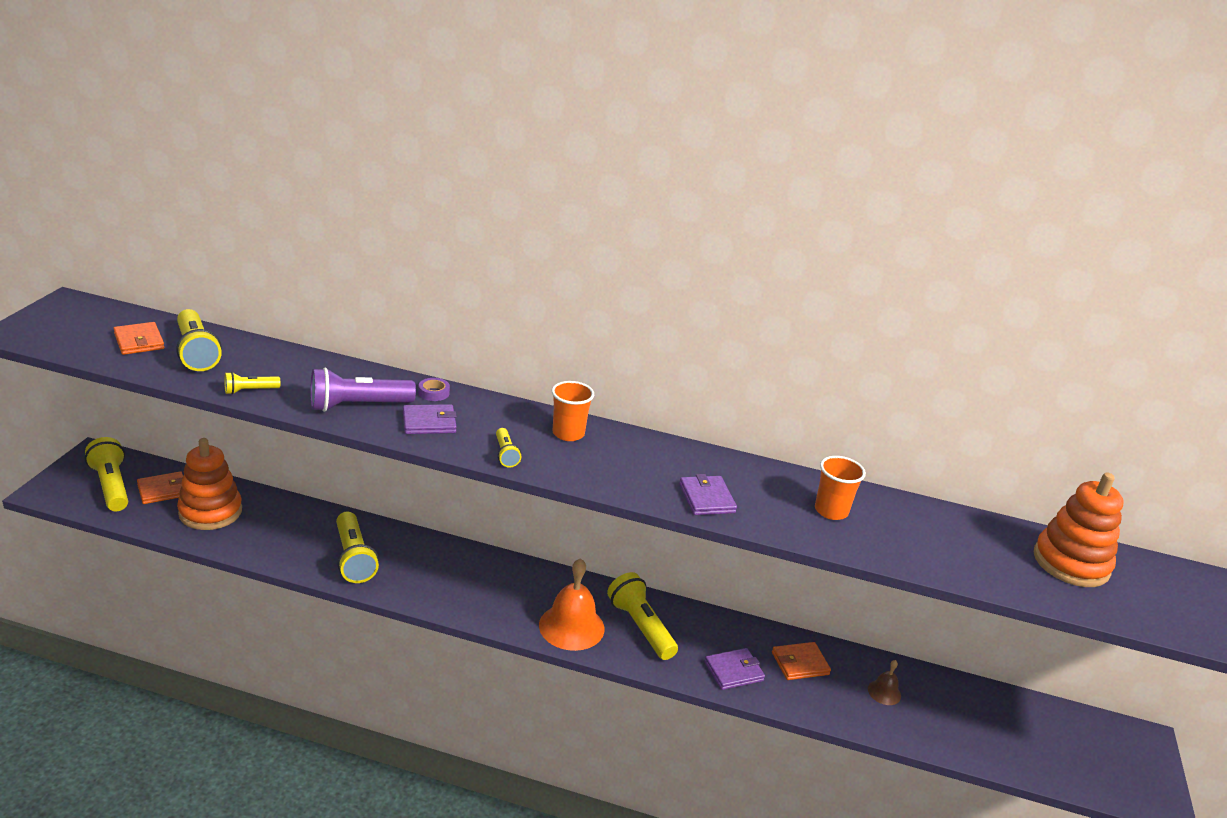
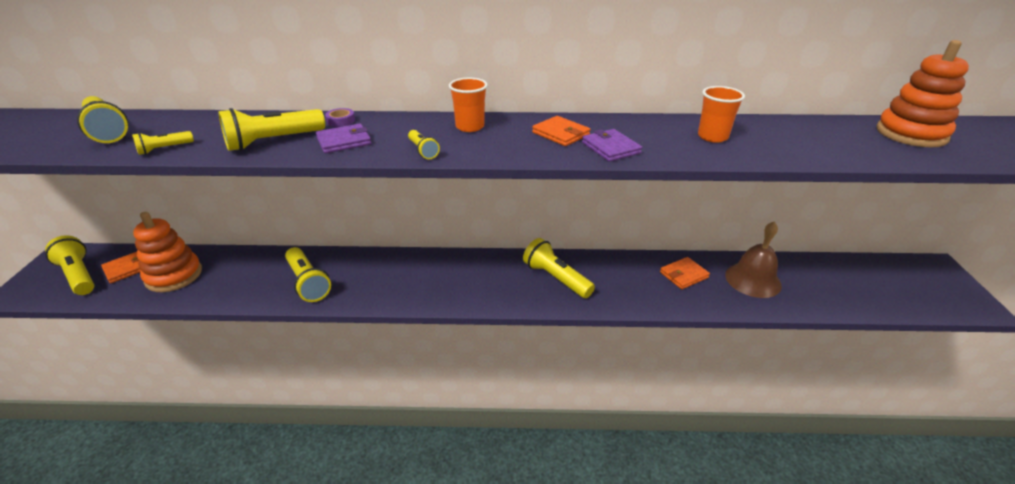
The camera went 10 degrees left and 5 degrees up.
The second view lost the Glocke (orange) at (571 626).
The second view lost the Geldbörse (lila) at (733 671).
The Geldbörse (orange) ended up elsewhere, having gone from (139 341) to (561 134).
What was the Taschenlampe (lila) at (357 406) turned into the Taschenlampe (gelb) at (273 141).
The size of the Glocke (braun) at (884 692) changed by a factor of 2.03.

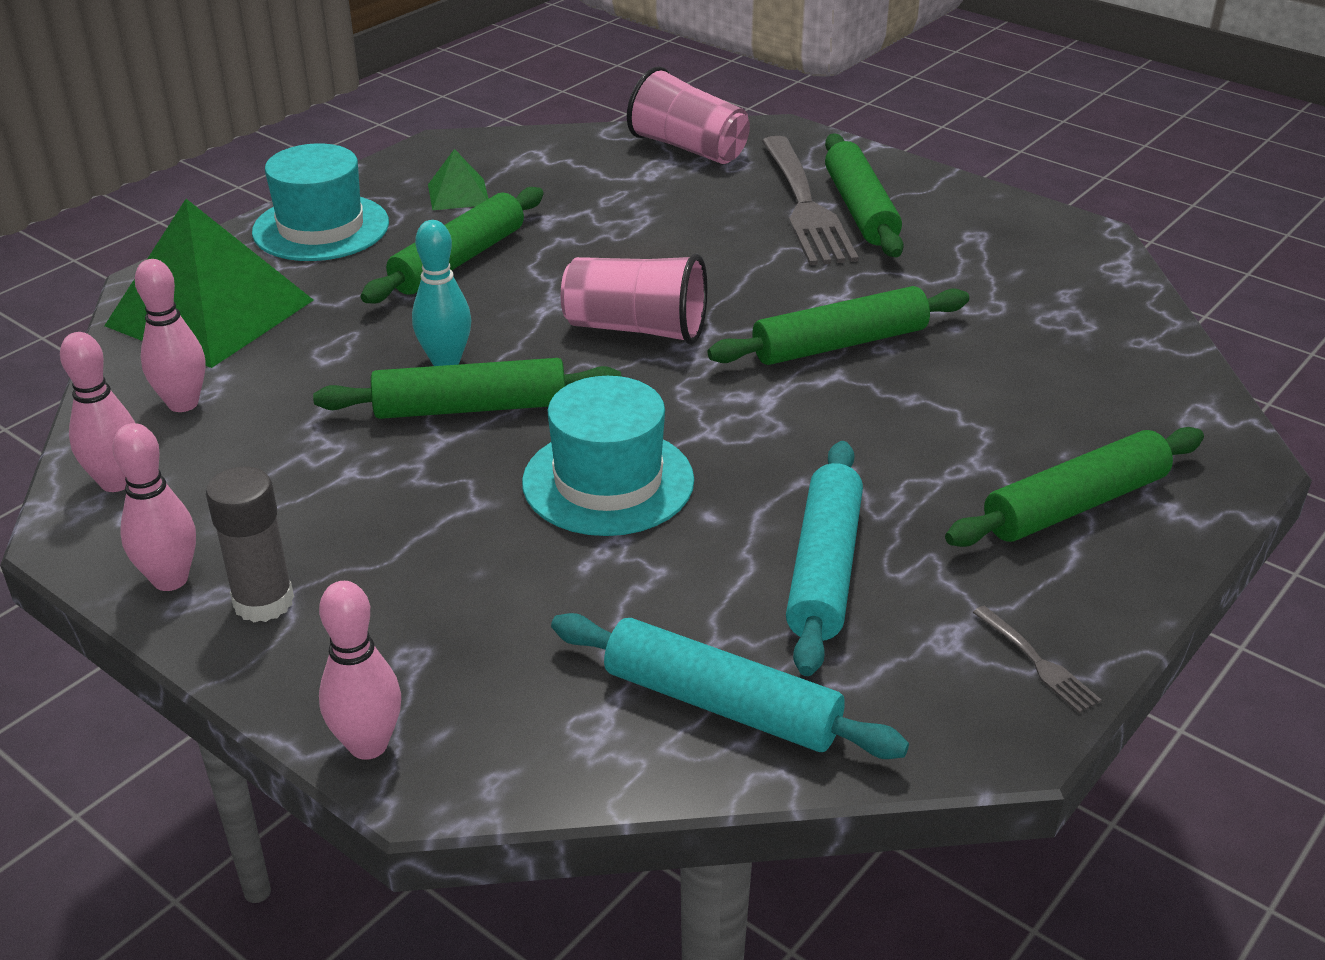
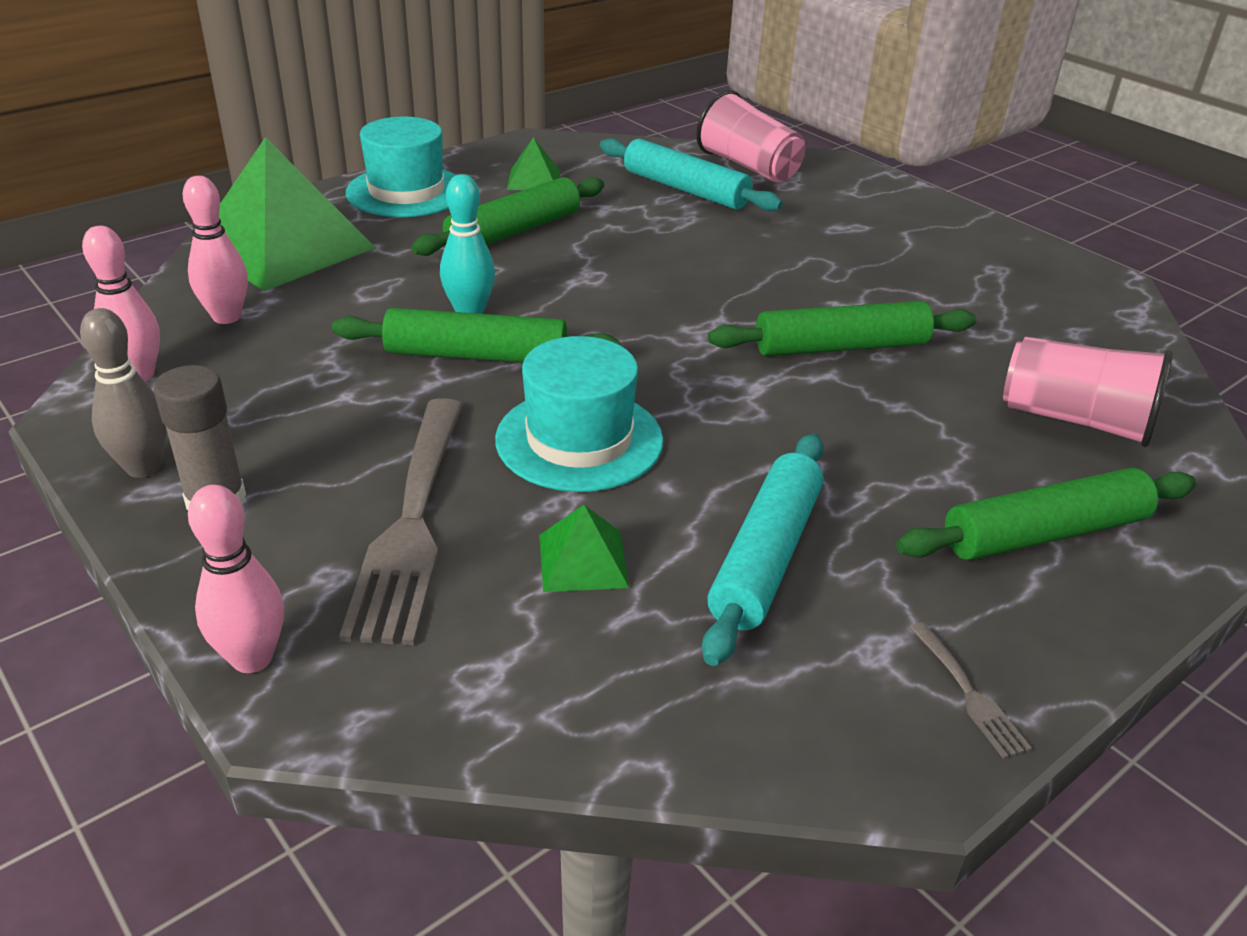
The camera went 10 degrees right and 0 degrees up.
The second view lost the Nudelholz (grün) at (860 209).
The second view gained the Pyramide (grün) at (582 560).
The Nudelholz (türkis) ended up elsewhere, having gone from (721 704) to (685 189).
The Becher (rosa) ended up elsewhere, having gone from (636 329) to (1075 420).
The Gabel (grau) ended up elsewhere, having gone from (804 205) to (411 520).
What was the Bowlingkegel (rosa) at (170 579) turned into the Bowlingkegel (grau) at (143 467).

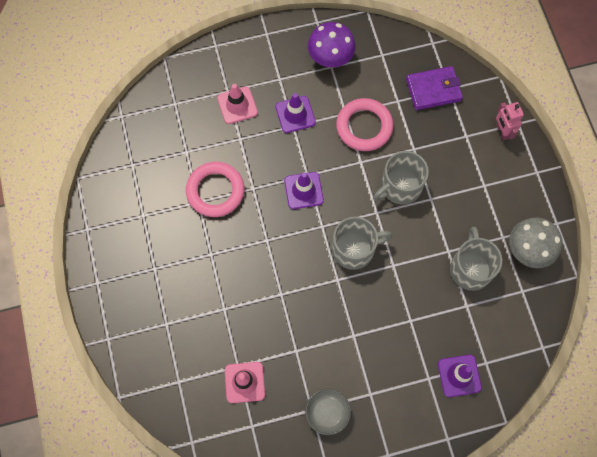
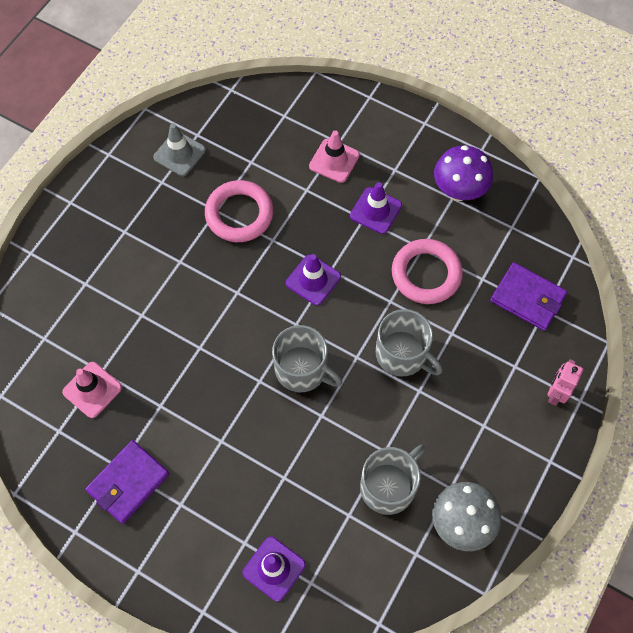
The camera went 45 degrees right and 5 degrees down.
The second view gained the Leitkegel (grau) at (179 154).
Where the Schüssel (grau) stood at (327 413), the Geldbörse (lila) came to stand at (128 482).
The Tasse (grau) at (400 186) ended up facing another way, 150 degrees counterclockwise from before.

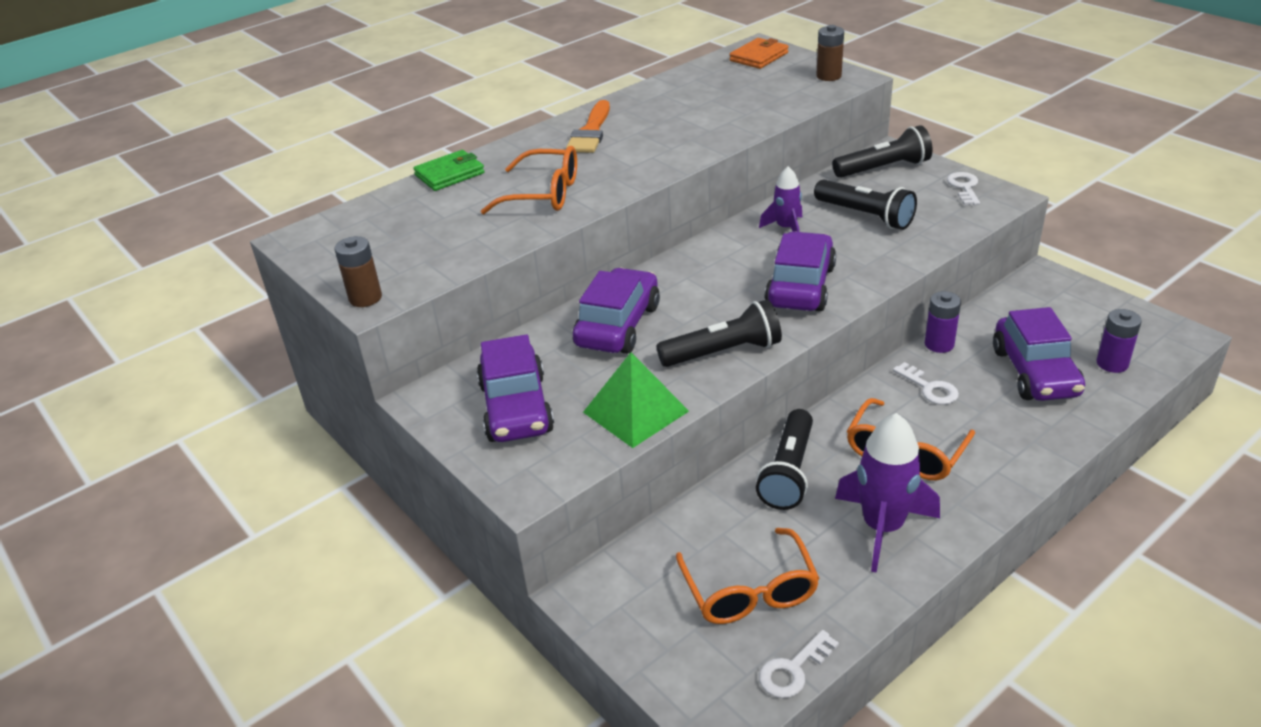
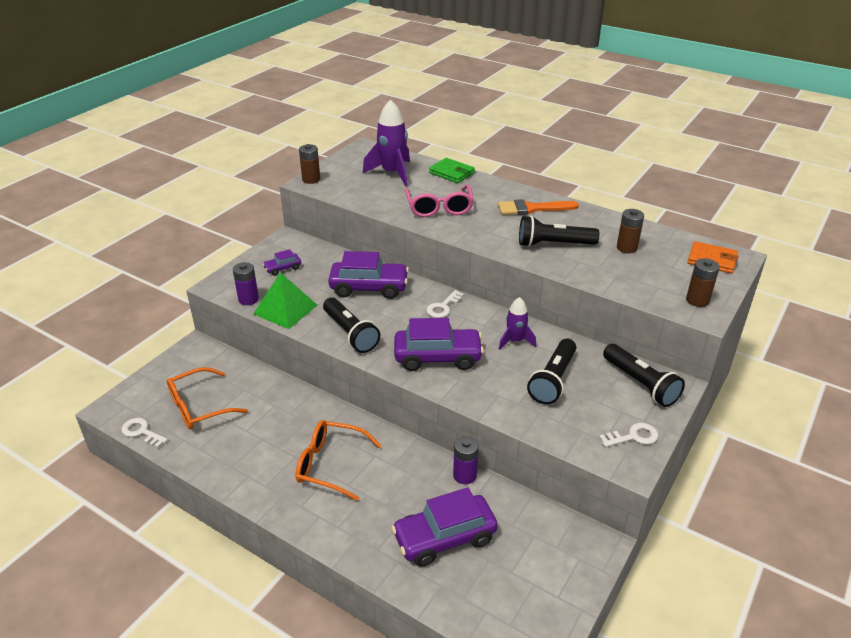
The camera went 70 degrees right and 0 degrees up.
The second view gained the Batterie (braun) at (627 248).
The Taschenlampe (schwarz) ended up elsewhere, having gone from (788 472) to (553 244).
The Rakete (lila) ended up elsewhere, having gone from (882 527) to (392 173).
The Schlüssel (weiß) ended up elsewhere, having gone from (930 388) to (443 307).
The Batterie (lila) ended up elsewhere, having gone from (1112 363) to (248 299).
What was the Brille (orange) at (543 194) turned into the Brille (rosa) at (439 208).
The size of the Auto (lila) at (516 408) changed by a factor of 0.49.

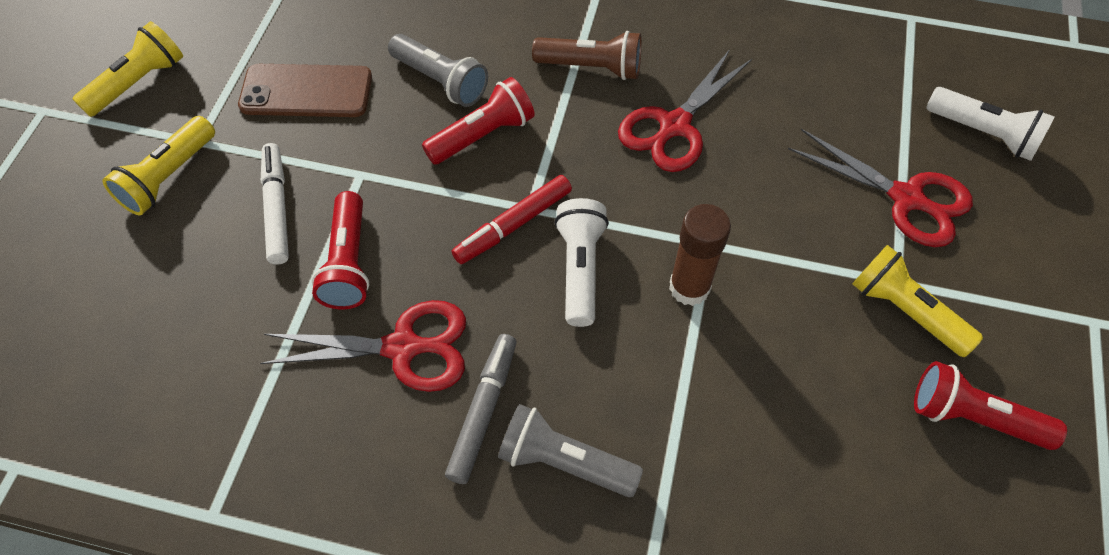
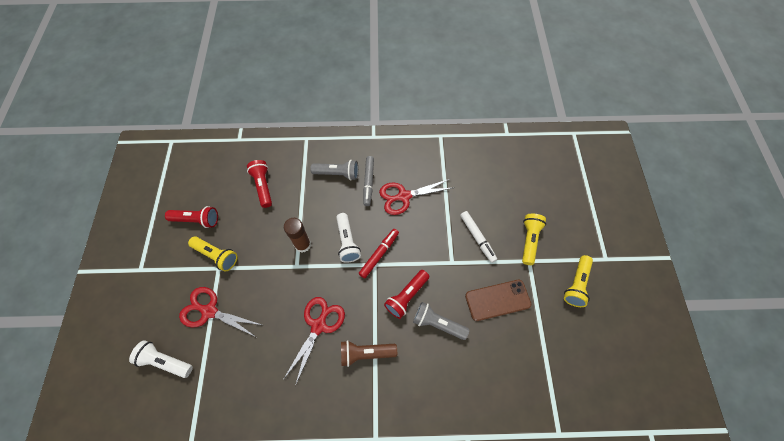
The camera went 165 degrees right and 5 degrees up.
The Taschenlampe (rot) ended up elsewhere, having gone from (348 263) to (263 186).

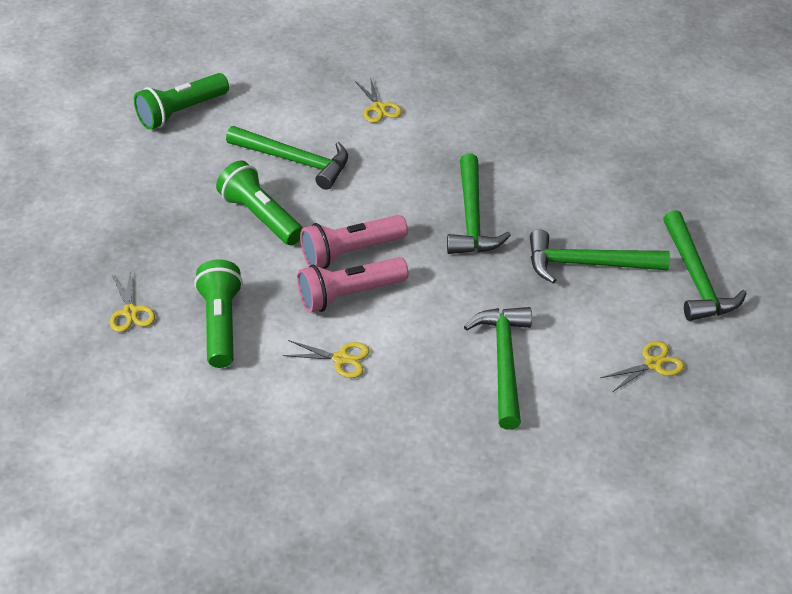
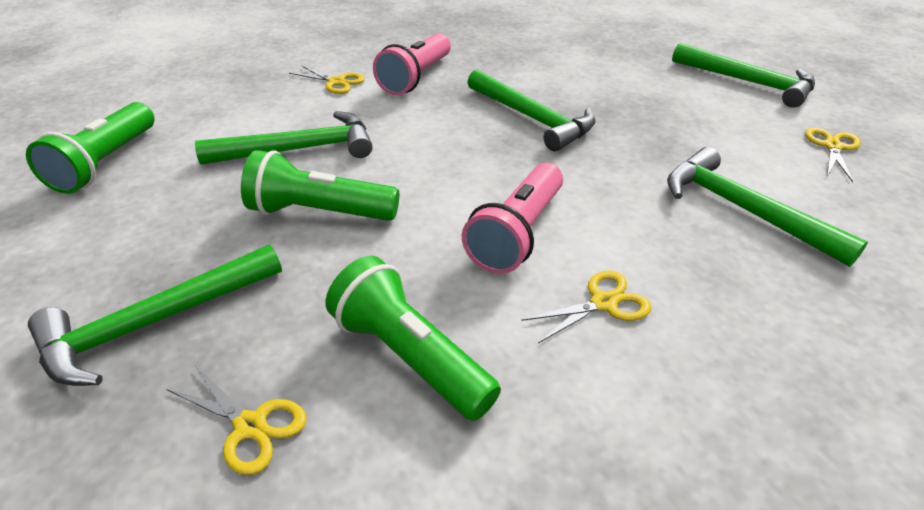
The camera went 40 degrees left and 5 degrees down.
The Taschenlampe (rosa) ended up elsewhere, having gone from (351 252) to (416 78).
The Hammer (grün) ended up elsewhere, having gone from (587 264) to (154 323).

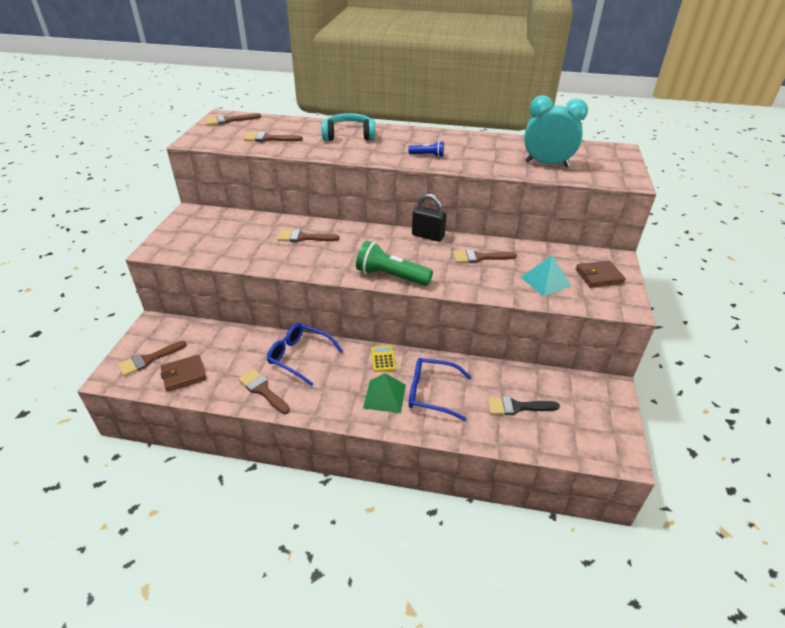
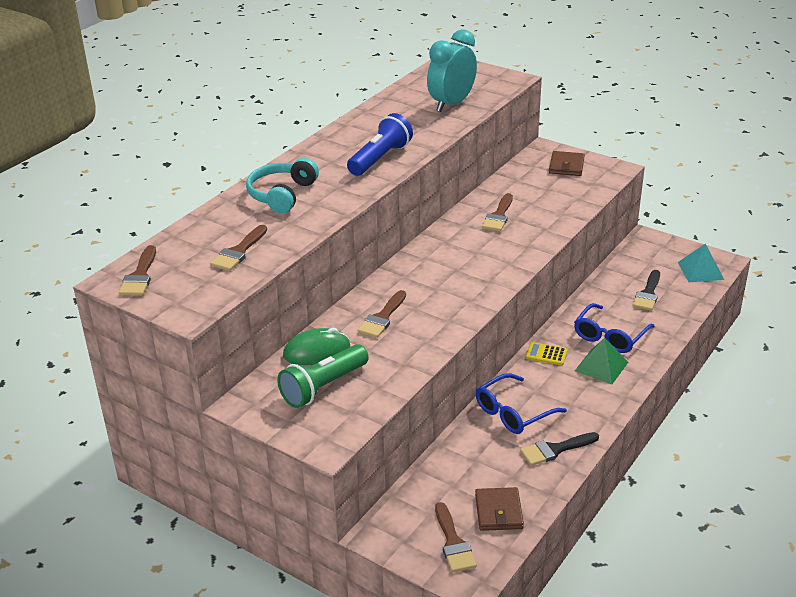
The camera went 65 degrees left and 5 degrees down.
The second view lost the Vorhängeschloss (schwarz) at (428 236).
The second view gained the Computermaus (grün) at (317 351).
The Taschenlampe (grün) ended up elsewhere, having gone from (391 276) to (323 387).
The Pyramide (türkis) ended up elsewhere, having gone from (545 281) to (700 270).
What was the Pinsel (braun) at (262 390) turned into the Pinsel (schwarz) at (555 450).
The size of the Taschenlampe (blau) at (427 155) changed by a factor of 1.92.

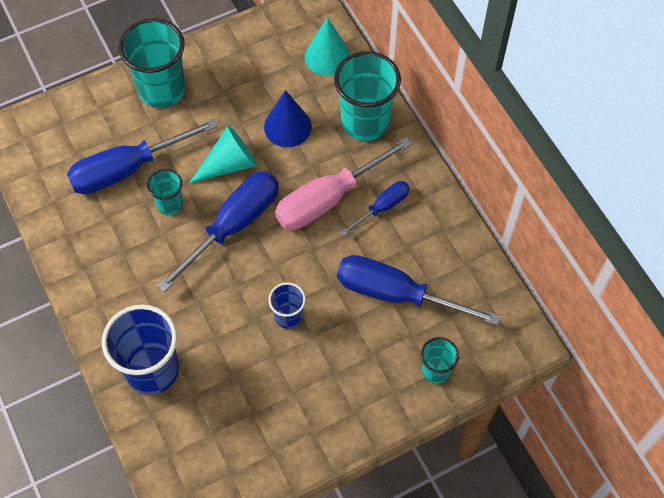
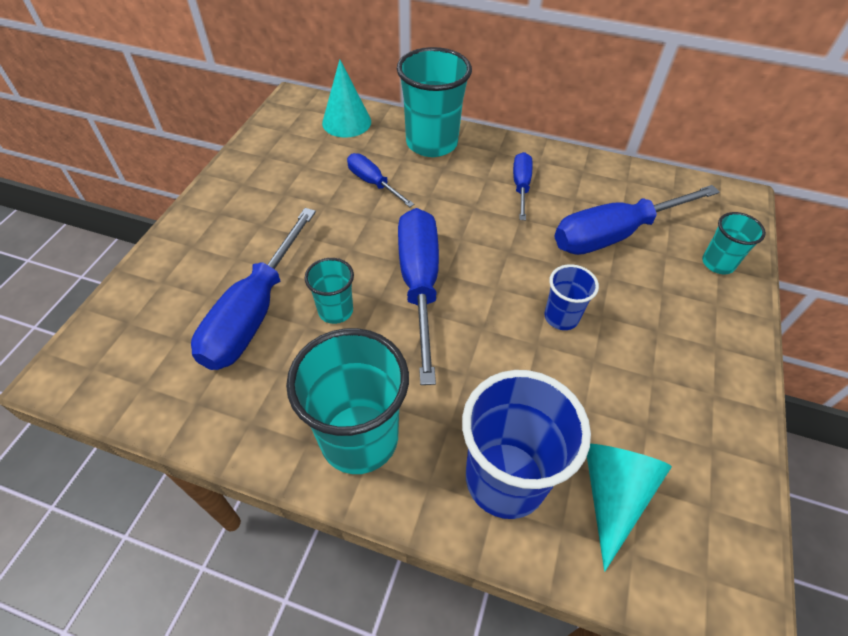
The camera went 45 degrees left and 10 degrees down.
The second view lost the Schraubenzieher (rosa) at (329 198).
The Becher (türkis) ended up elsewhere, having gone from (162 89) to (359 438).
The Kegel (türkis) ended up elsewhere, having gone from (229 164) to (612 495).
Where the Kegel (blau) stood at (287 126), the Schraubenzieher (blau) came to stand at (373 183).

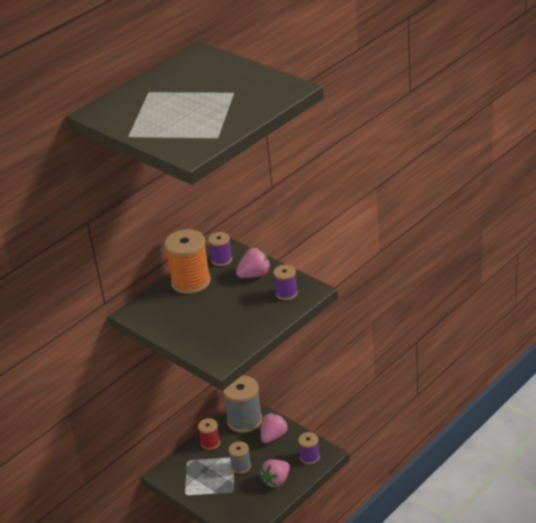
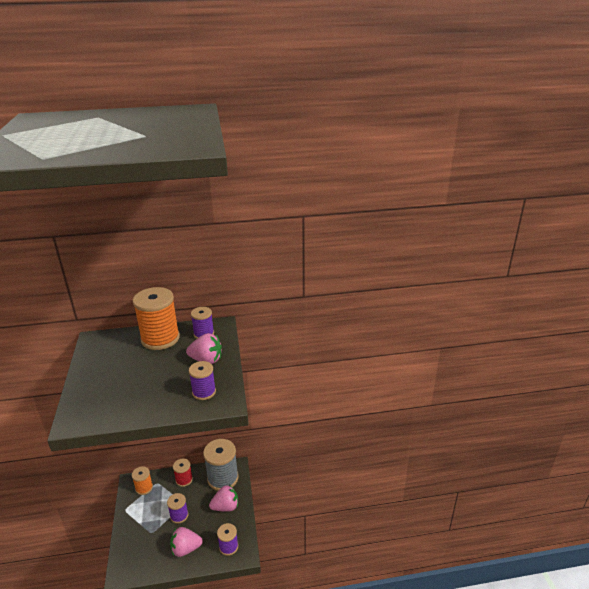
The camera went 35 degrees right and 5 degrees down.
The second view gained the Garnrolle (orange) at (144 488).
What was the Garnrolle (grau) at (241 466) turned into the Garnrolle (lila) at (179 515).

